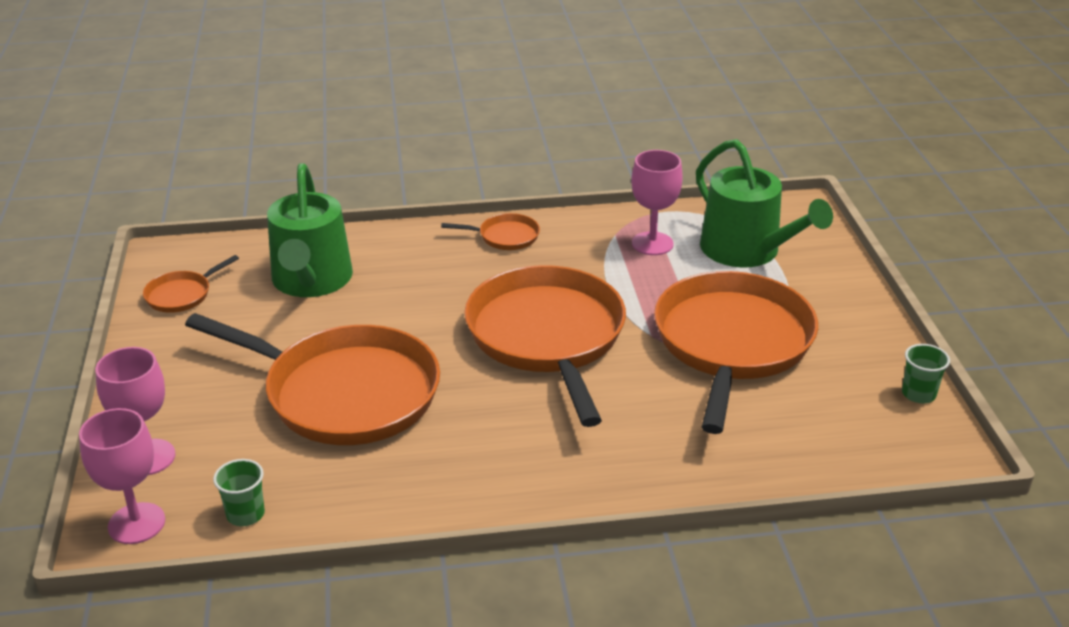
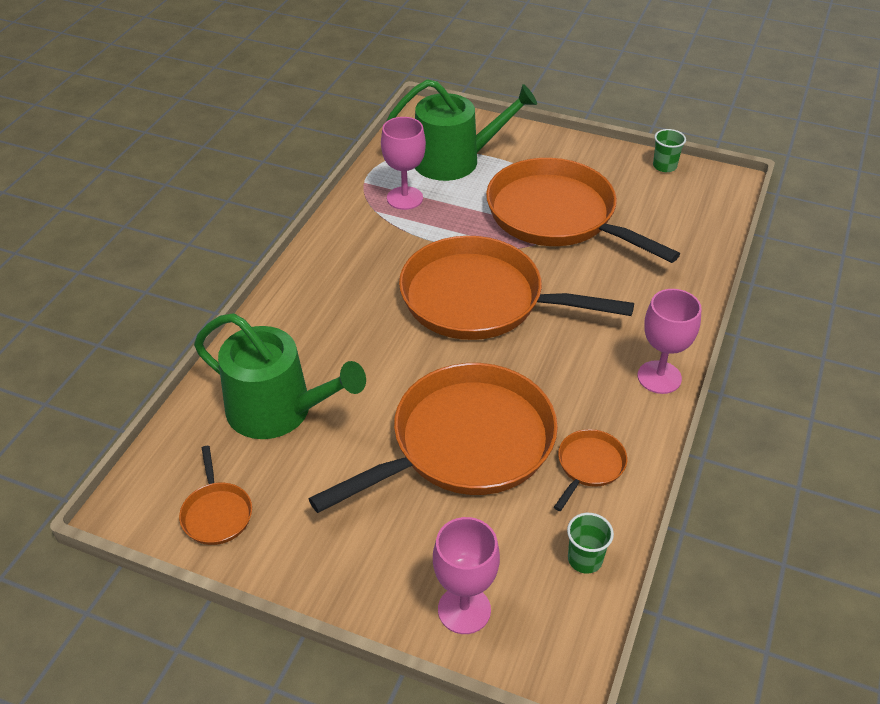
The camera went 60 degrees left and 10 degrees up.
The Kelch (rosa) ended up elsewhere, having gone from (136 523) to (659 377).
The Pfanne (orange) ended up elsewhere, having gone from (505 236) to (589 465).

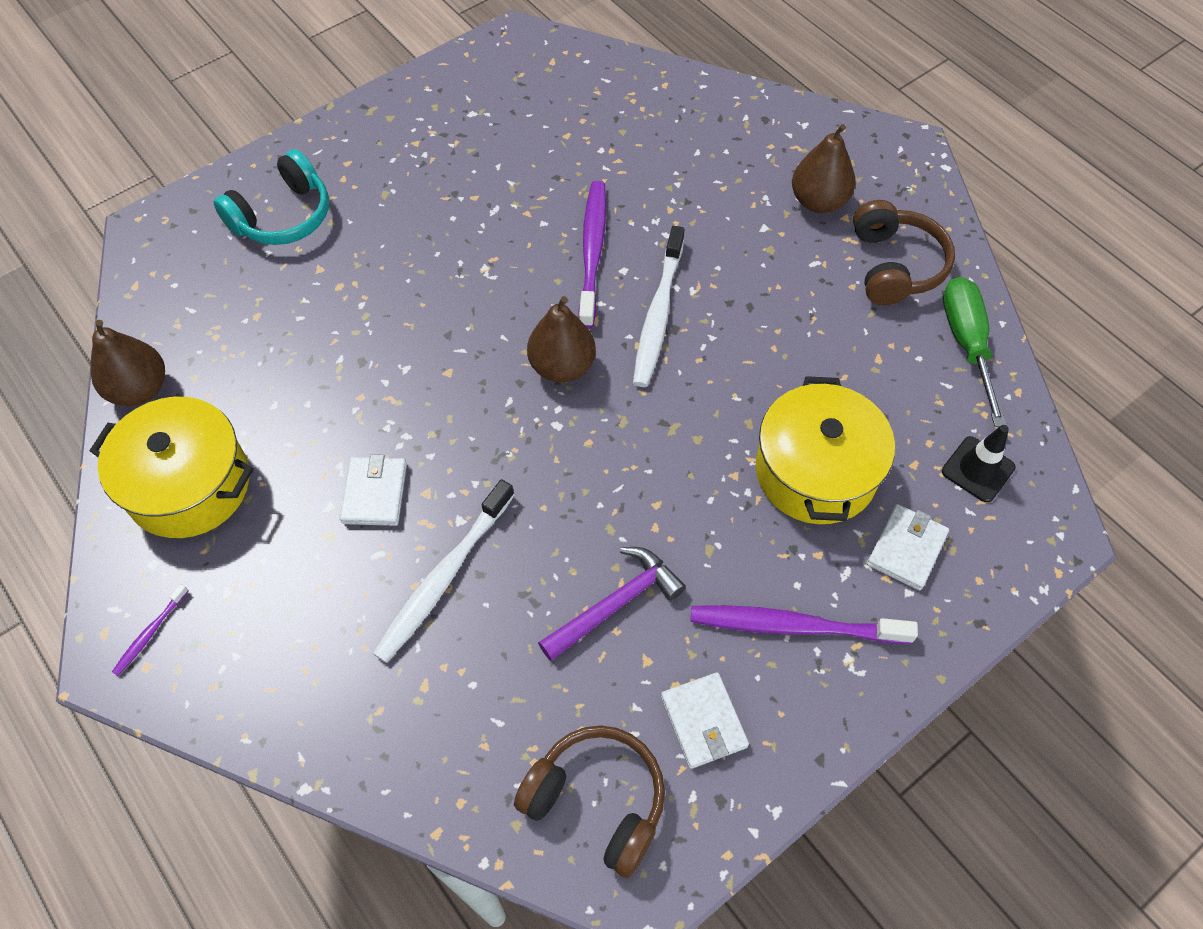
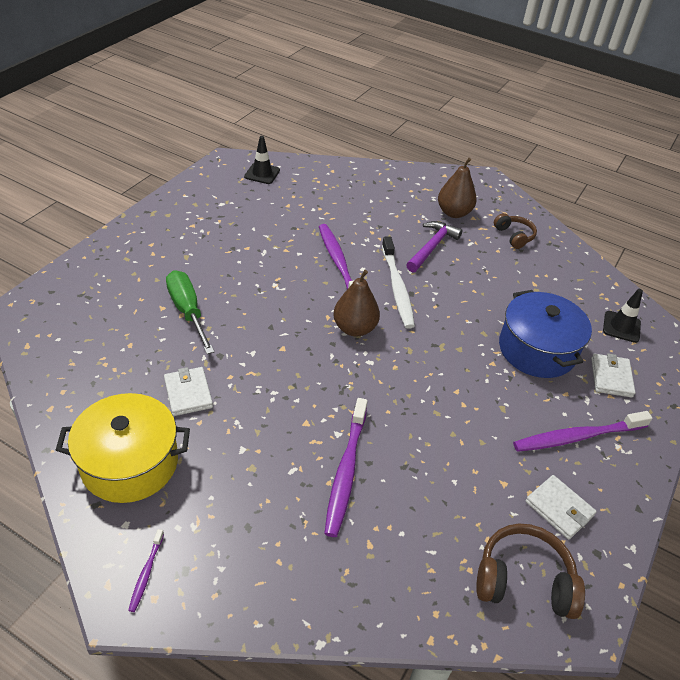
The camera went 25 degrees left and 15 degrees down.
The second view lost the Birne (braun) at (139 389).
The second view lost the Kopfhörer (türkis) at (283 216).
The second view gained the Leitkegel (schwarz) at (262 173).
The Geldbörse (weiß) ended up elsewhere, having gone from (374 493) to (188 393).
The Hammer (lila) ended up elsewhere, having gone from (615 604) to (431 247).
The Schraubenzieher (grün) ended up elsewhere, having gone from (966 343) to (187 311).
What was the Zahnbürste (weiß) at (443 578) turned into the Zahnbürste (lila) at (345 472).
What was the Kochtopf (gelb) at (815 471) turned into the Kochtopf (blau) at (537 349).
The size of the Kopfhörer (braun) at (894 266) changed by a factor of 0.63.

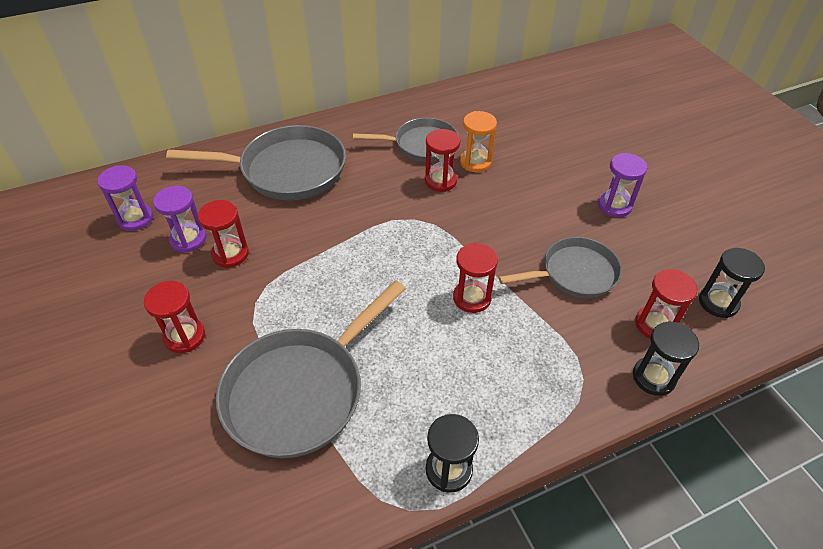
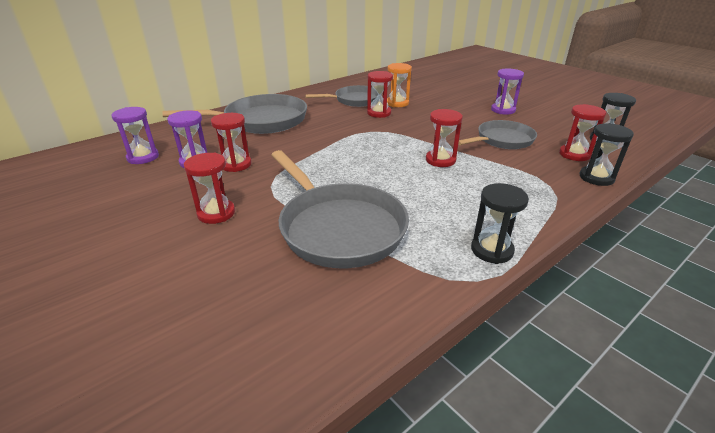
The camera went 15 degrees left and 15 degrees down.
The Pfanne (grau) at (301 391) ended up facing another way, 60 degrees counterclockwise from before.

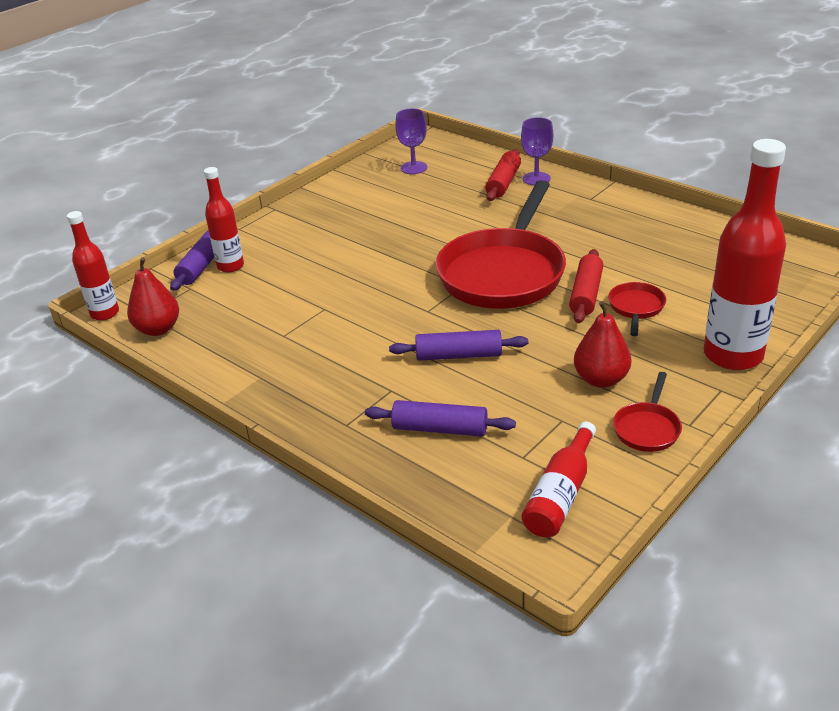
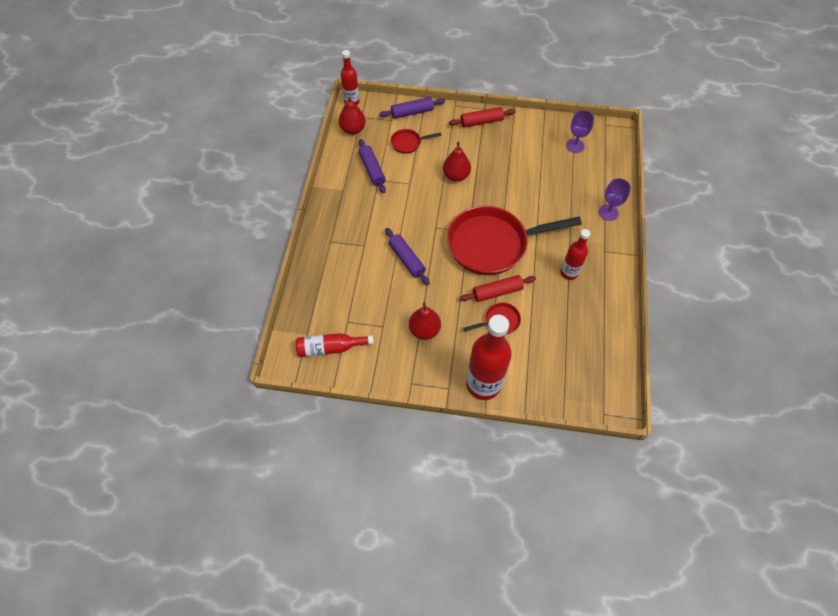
The camera went 55 degrees right and 25 degrees up.
The second view gained the Birne (rot) at (456 176).
The Flasche (rot) ended up elsewhere, having gone from (230 266) to (569 273).
The Nudelholz (lila) ended up elsewhere, having gone from (439 429) to (372 170).
The Nudelholz (rot) ended up elsewhere, having gone from (503 183) to (481 122).
The Pfanne (rot) ended up elsewhere, having gone from (647 428) to (408 143).

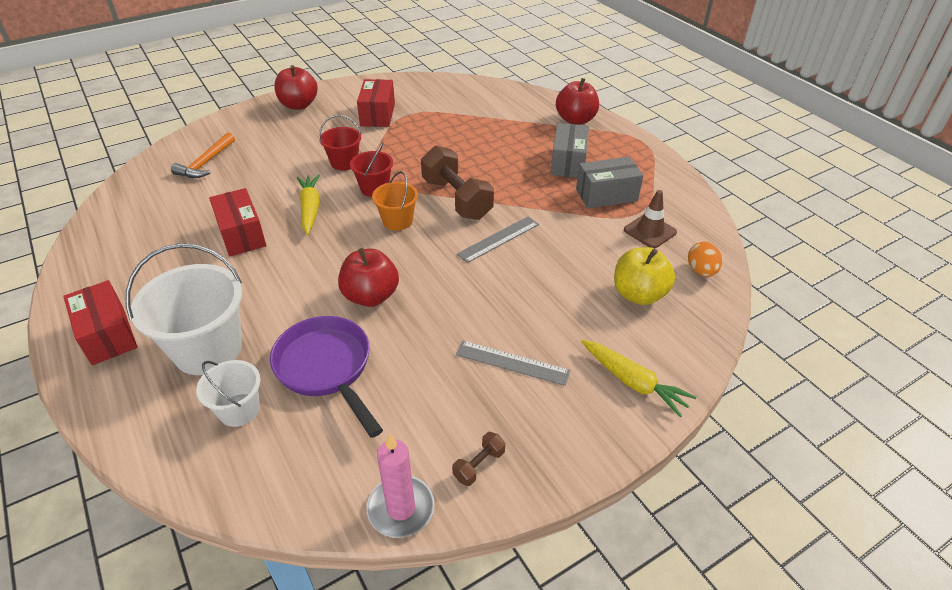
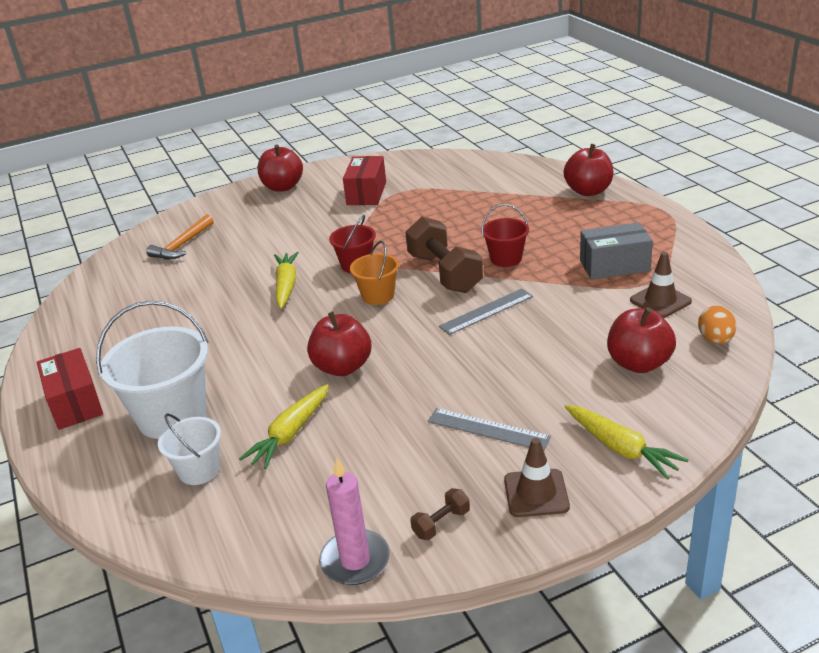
The camera went 10 degrees right and 10 degrees down.
The second view lost the Schachtel (rot) at (241 234).
The second view lost the Schachtel (grau) at (568 162).
The second view gained the Leitkegel (braun) at (536 493).
The Eimer (rot) ended up elsewhere, having gone from (344 163) to (506 258).
Where the Pfanne (lila) stood at (326 369), the Karotte (gelb) came to stand at (290 434).
What was the Apfel (gelb) at (638 294) turned into the Apfel (rot) at (638 363).

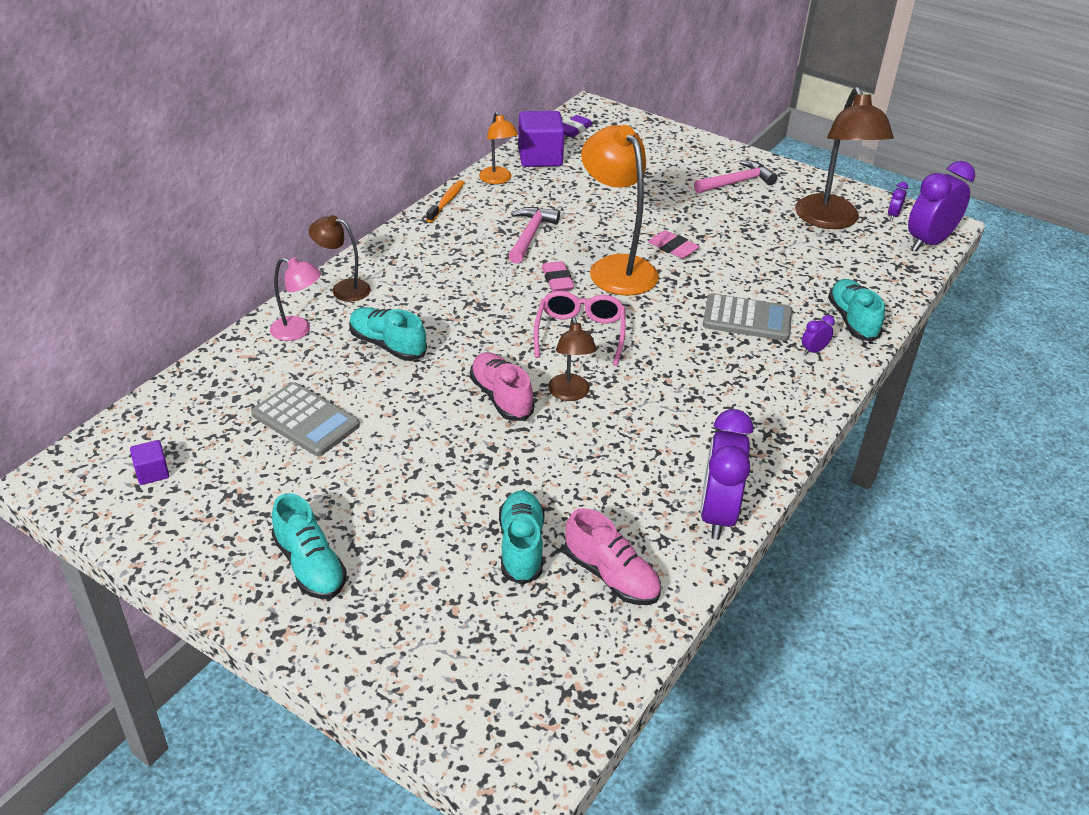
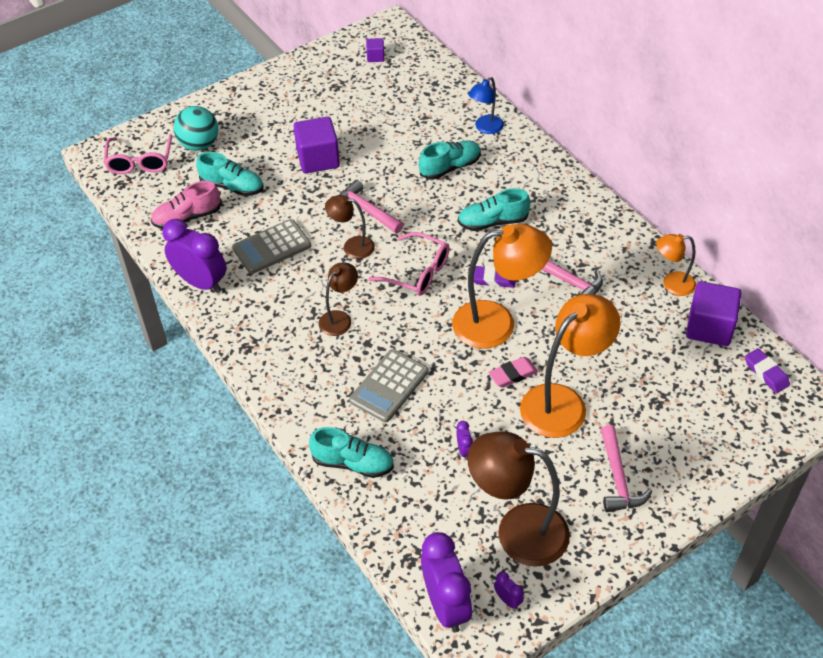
The camera went 115 degrees right and 10 degrees up.
The second view lost the Zahnbürste (orange) at (447 201).
The second view gained the Brille (rosa) at (140 161).
The second view gained the Ball (türkis) at (199 145).
The second view gained the Kubus (lila) at (318 159).
The second view gained the Lampe (orange) at (563 402).
The Taschenrechner (grau) ended up elsewhere, having gone from (305 420) to (271 247).
The Schuh (türkis) ended up elsewhere, having gone from (310 565) to (493 222).
The Lampe (braun) ended up elsewhere, having gone from (343 289) to (339 318).
The Wecker (lila) ended up elsewhere, having gone from (813 351) to (464 450).
Where the Schuh (rosa) stood at (501 397), the Hammer (rosa) came to stand at (366 210).
What was the Lampe (rosa) at (298 331) turned into the Lampe (blau) at (485 128).
What was the Radiergummi (rosa) at (557 280) turned into the Radiergummi (lila) at (493 279).

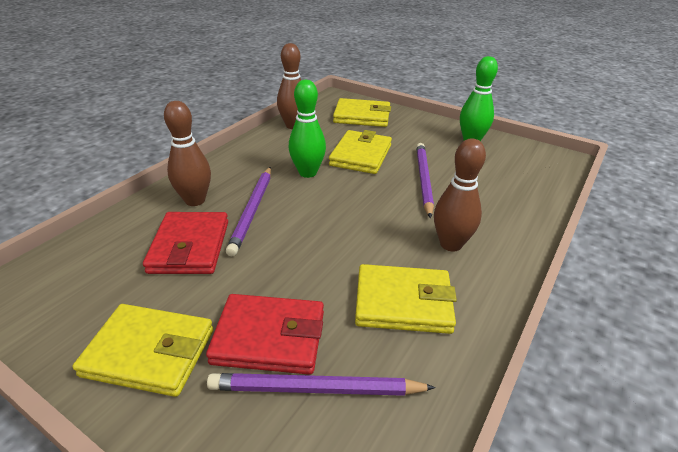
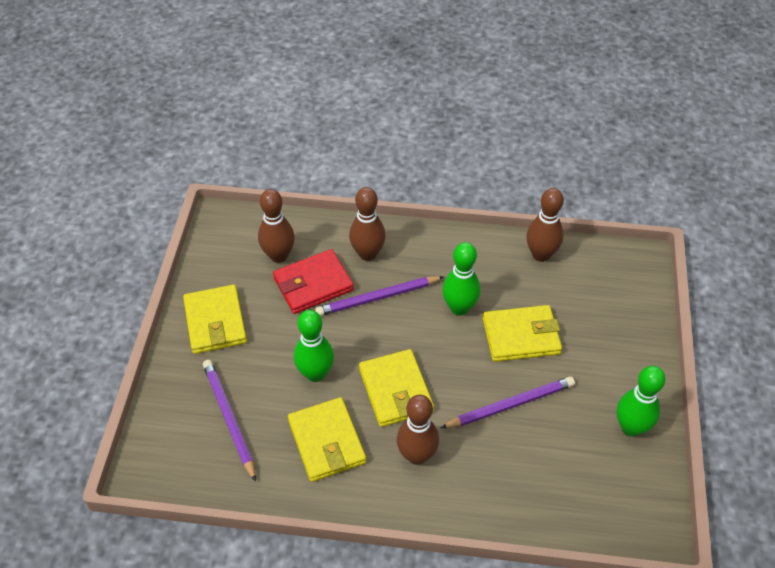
The camera went 65 degrees right and 15 degrees up.
The second view lost the Geldbörse (rot) at (269 337).
The second view gained the Bowlingkegel (braun) at (279 256).
The second view gained the Bowlingkegel (grün) at (315 373).
The Geldbörse (gelb) ended up elsewhere, having gone from (362 116) to (396 390).

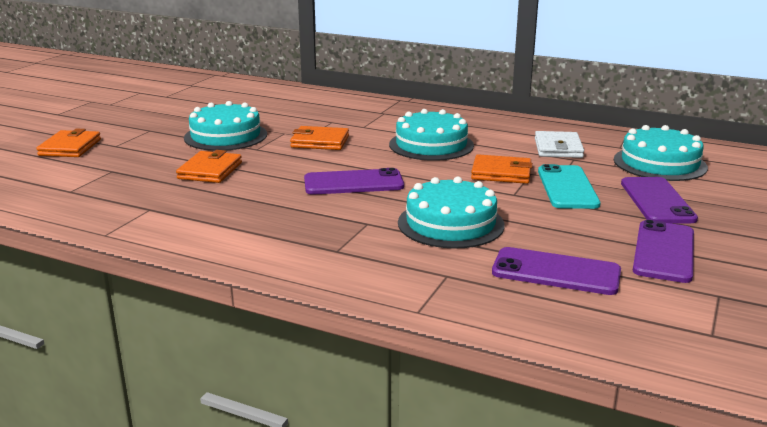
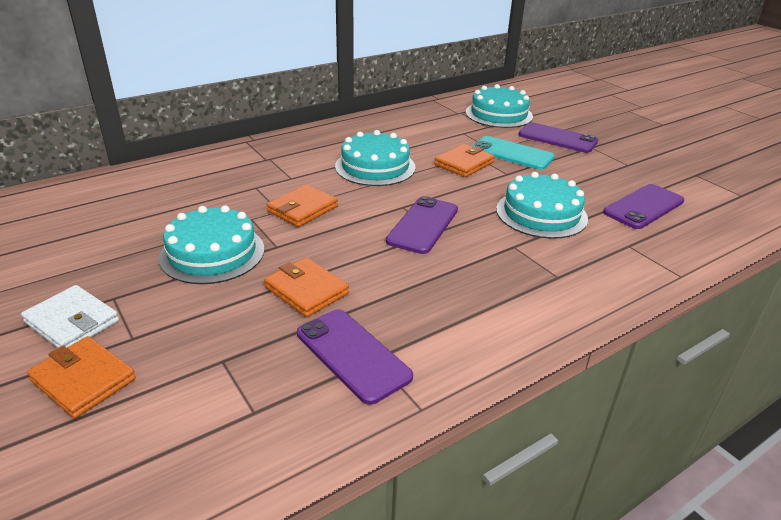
The camera went 60 degrees left and 10 degrees up.
The Geldbörse (weiß) ended up elsewhere, having gone from (558 148) to (72 322).
The Handy (lila) ended up elsewhere, having gone from (664 252) to (352 355).

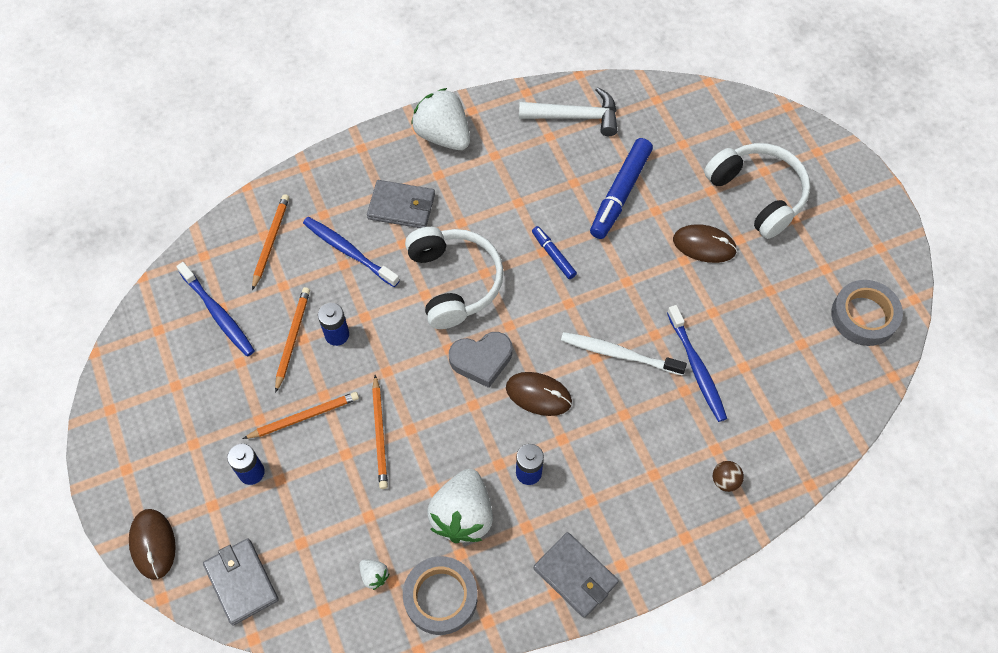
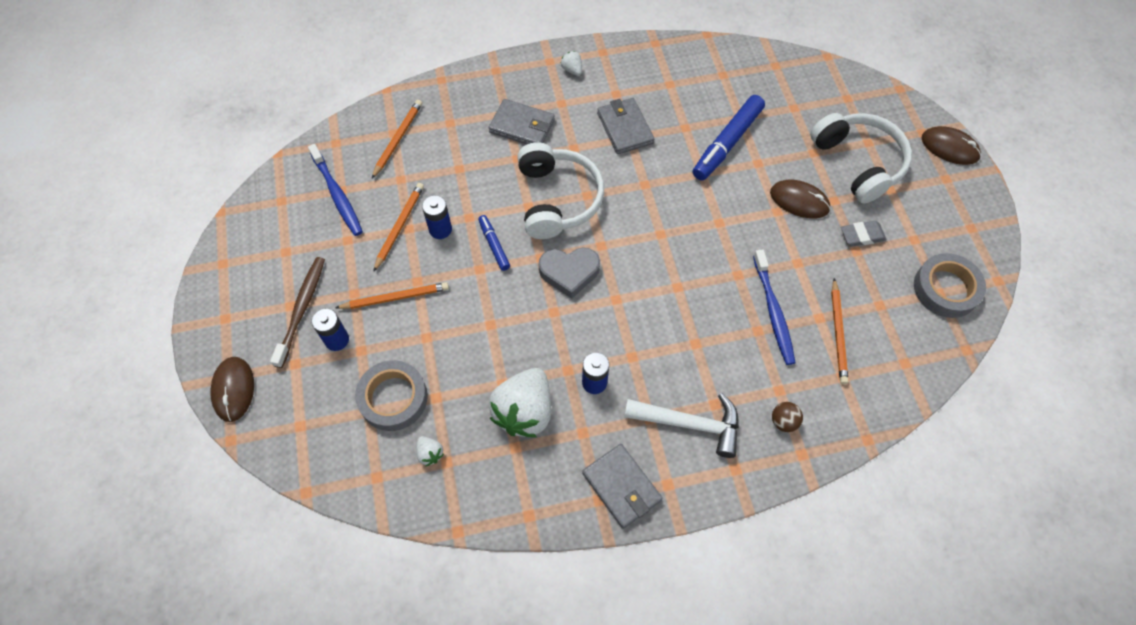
The camera went 10 degrees right and 0 degrees up.
The second view lost the Zahnbürste (blau) at (348 251).
The second view lost the Zahnbürste (weiß) at (618 354).
The second view gained the Zahnbürste (braun) at (302 309).
The second view gained the Radiergummi (grau) at (862 235).
The Geldbörse (grau) ended up elsewhere, having gone from (241 582) to (625 128).
The Bleistift (orange) ended up elsewhere, having gone from (380 434) to (838 333).
The Klebeband (grau) ended up elsewhere, having gone from (440 597) to (393 398).
The Computermaus (braun) ended up elsewhere, having gone from (538 395) to (949 147).
The Hammer (weiß) ended up elsewhere, having gone from (576 116) to (690 424).
The Filzstift (blau) ended up elsewhere, having gone from (553 255) to (494 245).
The size of the Erdbeere (weiß) at (443 135) changed by a factor of 0.42.

